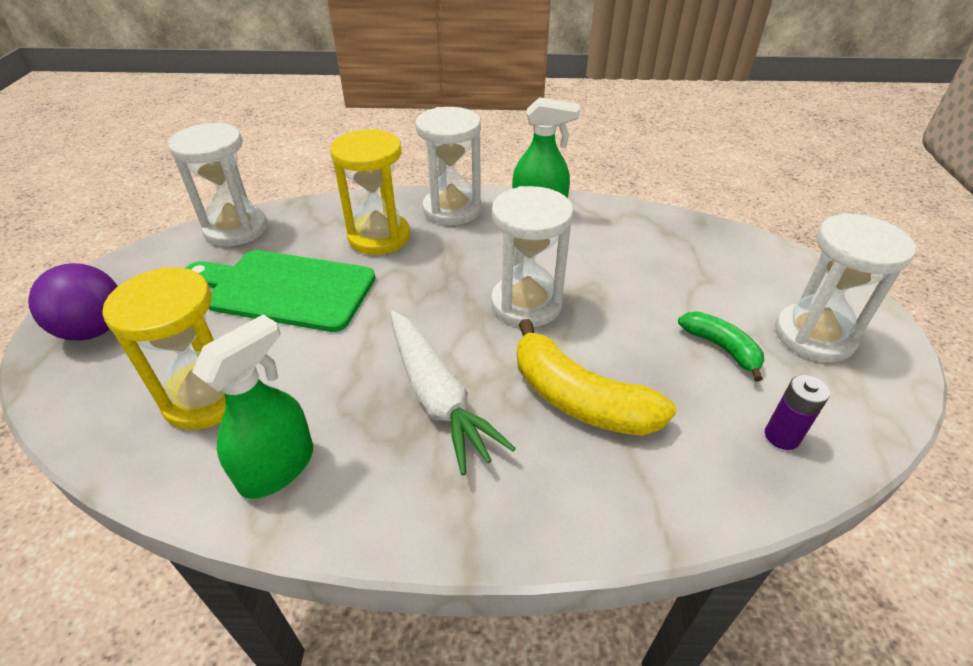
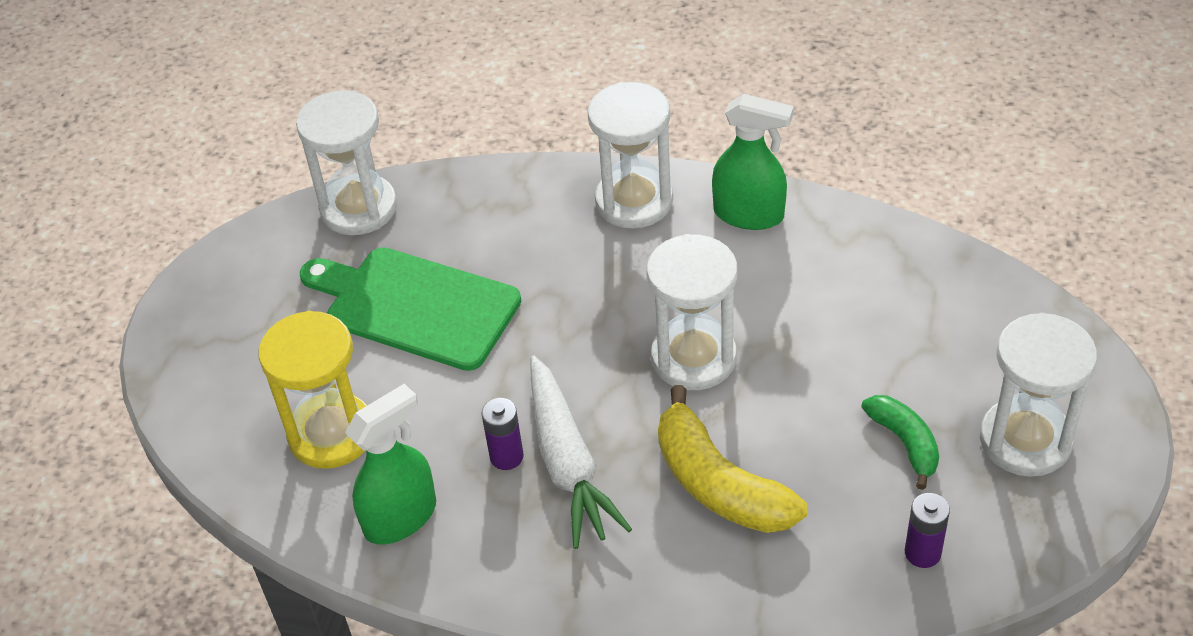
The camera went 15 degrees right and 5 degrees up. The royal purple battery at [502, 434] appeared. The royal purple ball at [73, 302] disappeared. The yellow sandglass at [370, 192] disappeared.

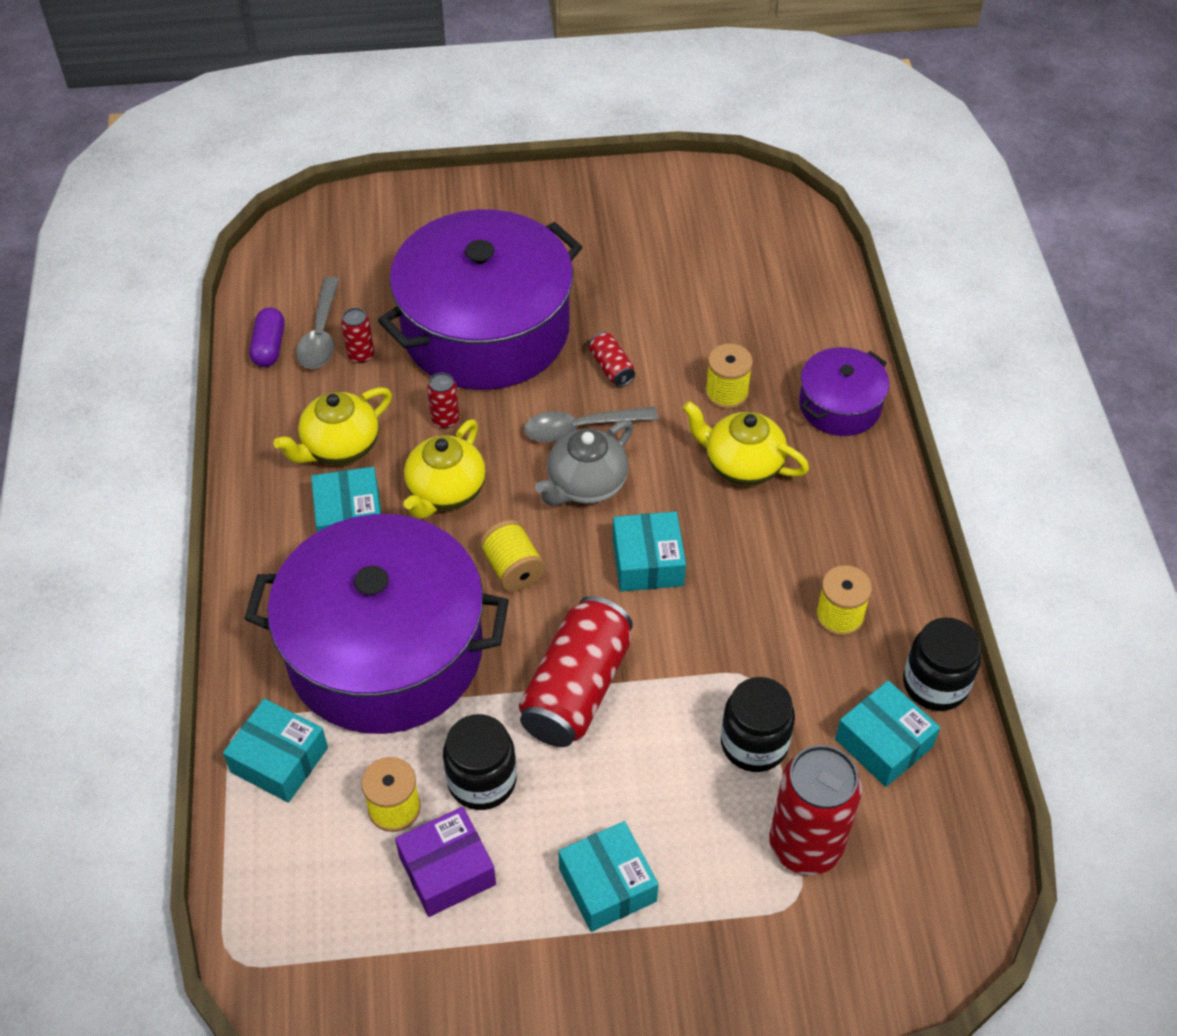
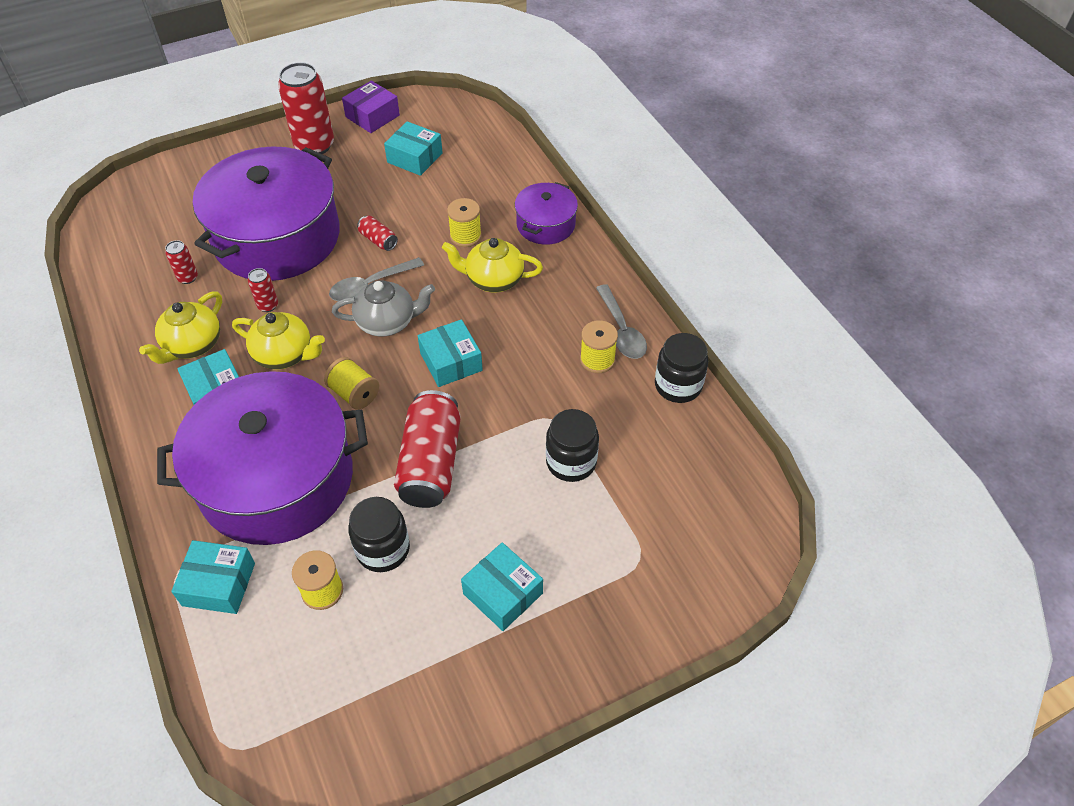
The camera went 20 degrees left and 0 degrees up. The yellow china teapot at [445, 469] turned 75 degrees counterclockwise. The scarlet can moved from [815, 810] to [306, 108]. The grey china teapot at [584, 462] turned 120 degrees counterclockwise. The royal purple box moved from [445, 862] to [371, 107]. The teal box moved from [887, 733] to [413, 148]. The grey spoon moved from [318, 323] to [621, 321]. The royal purple capsule at [267, 337] disappeared.

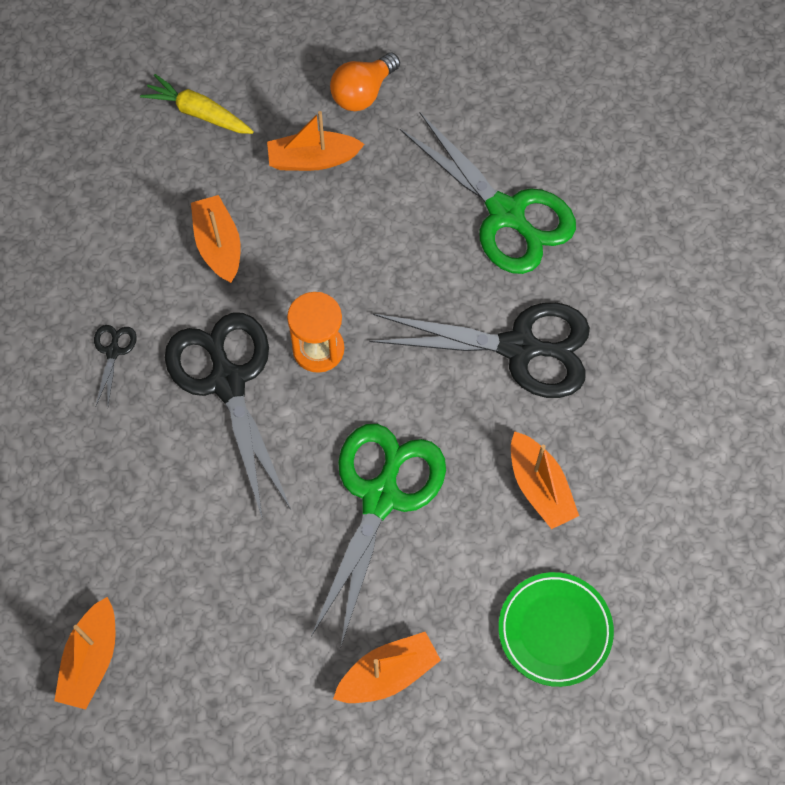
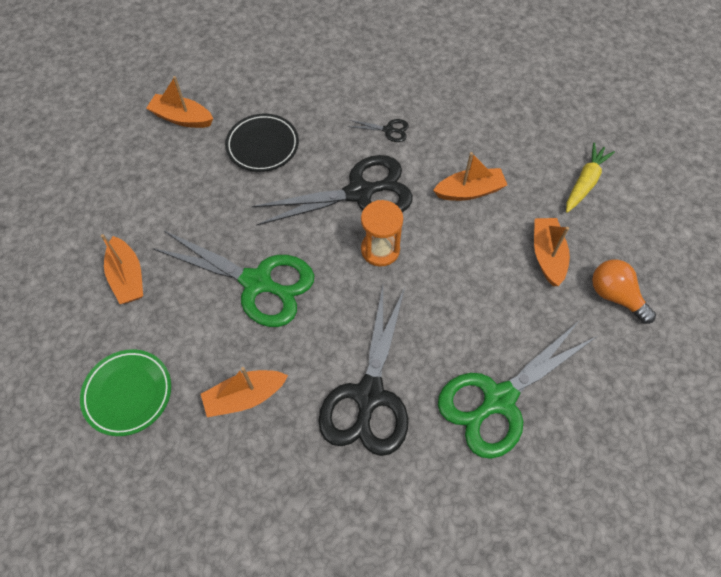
The camera went 95 degrees right and 5 degrees down. The black flat dish at [262, 143] appeared.

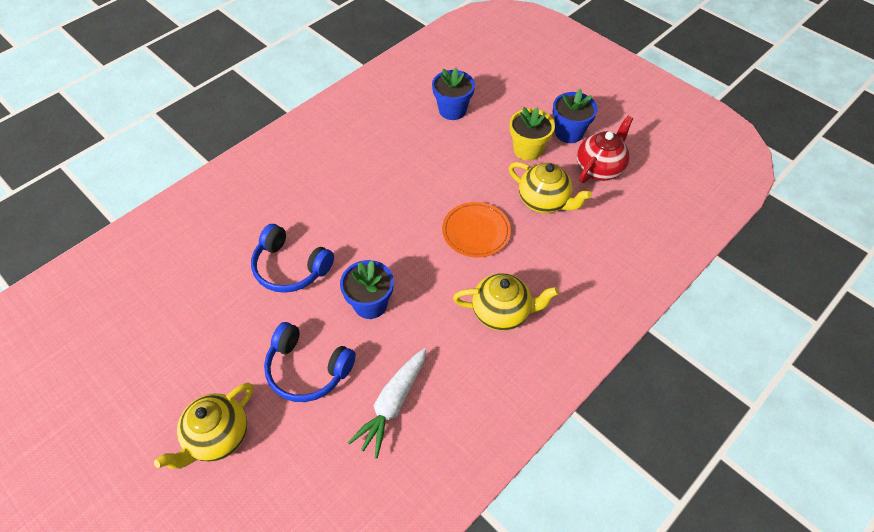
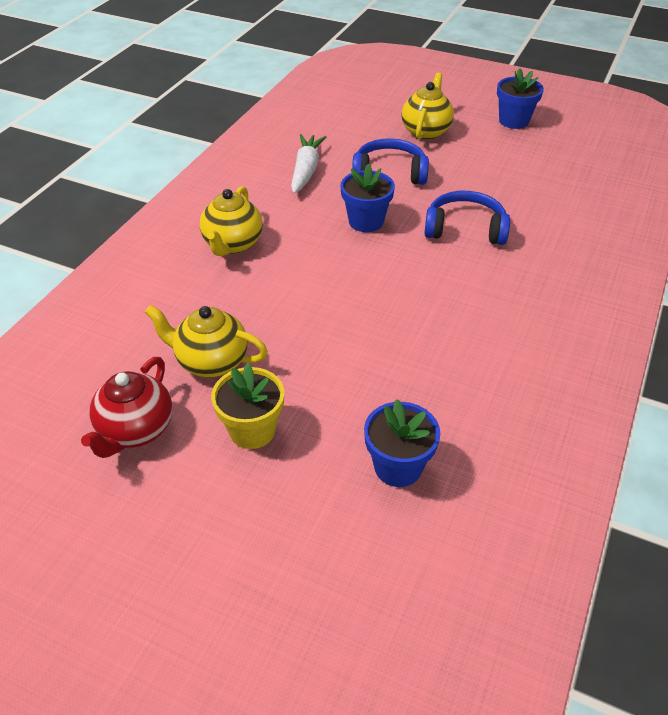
The camera went 160 degrees right and 10 degrees down. The yellow china teapot at [506, 302] turned 60 degrees counterclockwise. The royal blue plant pot moved from [575, 116] to [520, 98]. The bright orange flat dish at [476, 230] disappeared.

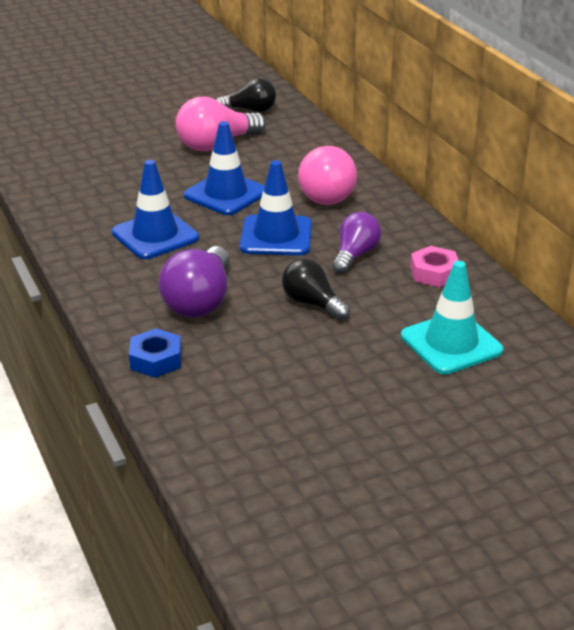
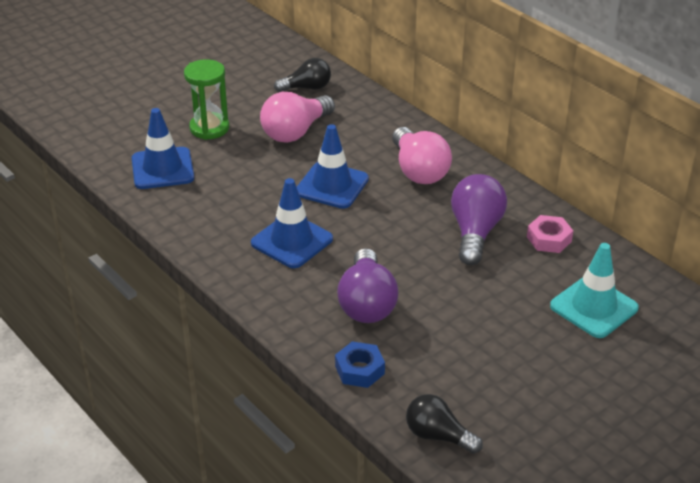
The camera went 15 degrees left and 5 degrees up. The royal blue road cone moved from [276, 207] to [163, 148]. The leaf-green sandglass at [206, 99] appeared. The black lightbulb moved from [316, 290] to [444, 424]. The royal purple lightbulb at [356, 243] changed to 1.51 times the size.

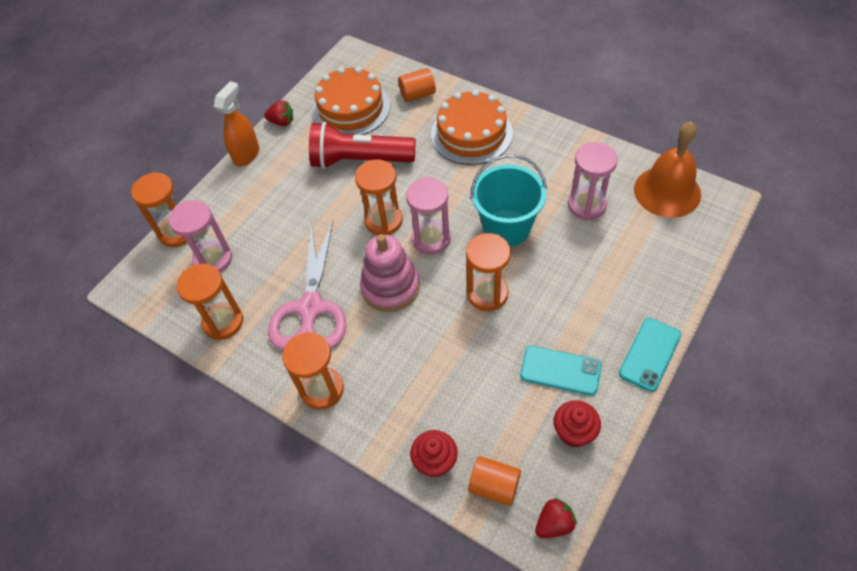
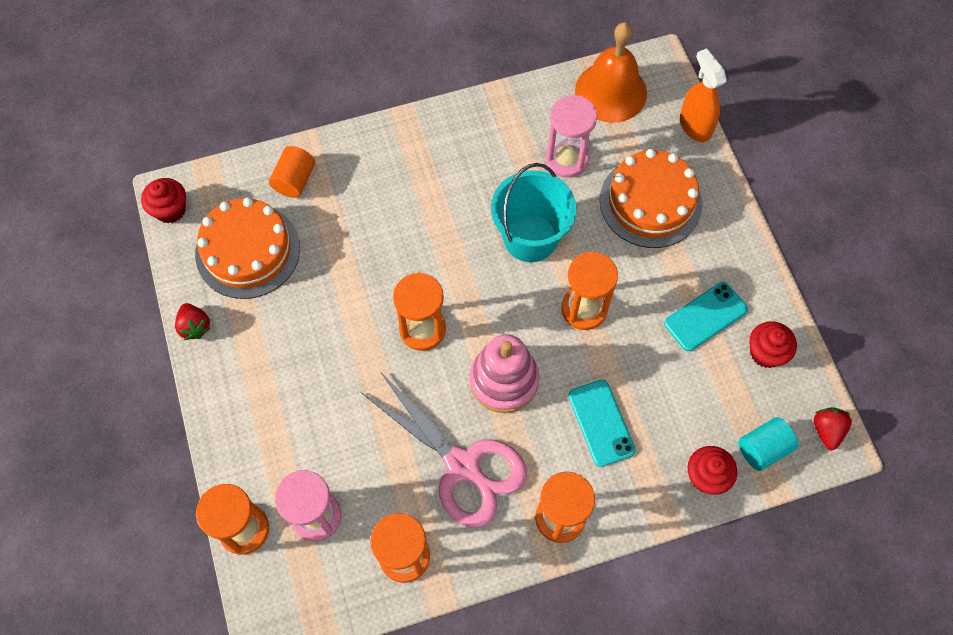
The camera went 55 degrees left and 10 degrees up. The scarlet muffin at [163, 200] appeared. The scarlet toy strawberry at [278, 113] turned 105 degrees clockwise. The teal smartphone moved from [650, 355] to [601, 423]. The bright orange cake moved from [472, 127] to [651, 198]. The bright orange spray bottle moved from [236, 124] to [703, 95]. The bright orange solid cylinder at [494, 481] became the teal solid cylinder at [768, 444]. The scarlet pocket torch at [362, 145] disappeared. The rosy sandglass at [428, 216] disappeared.

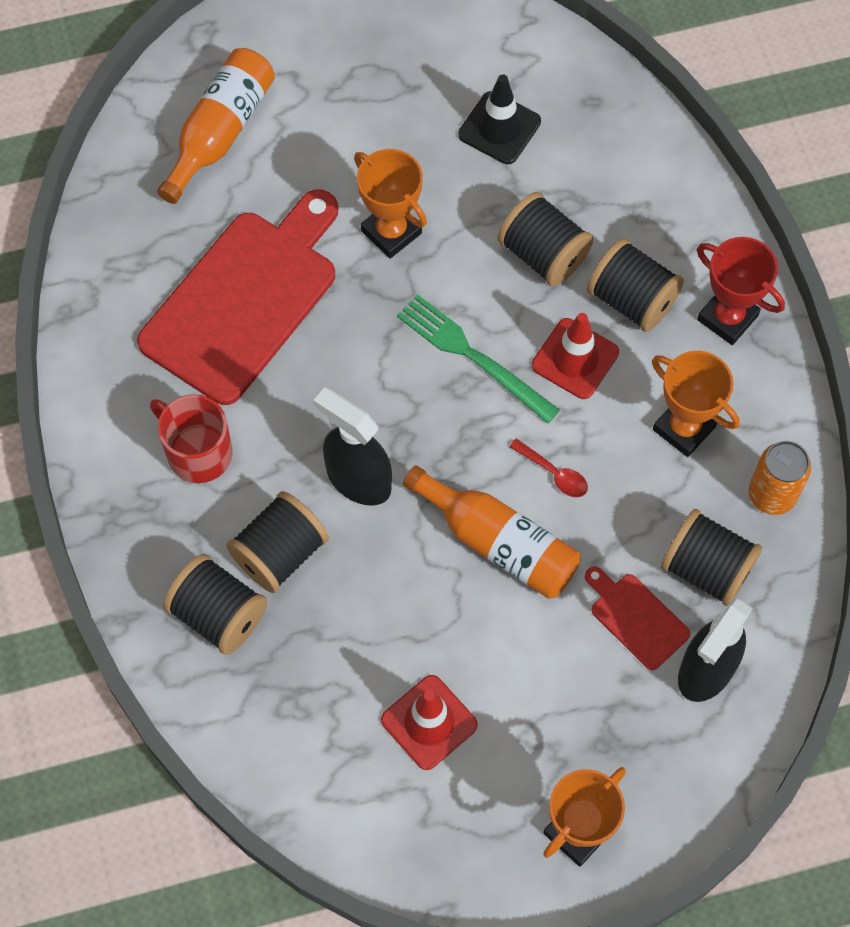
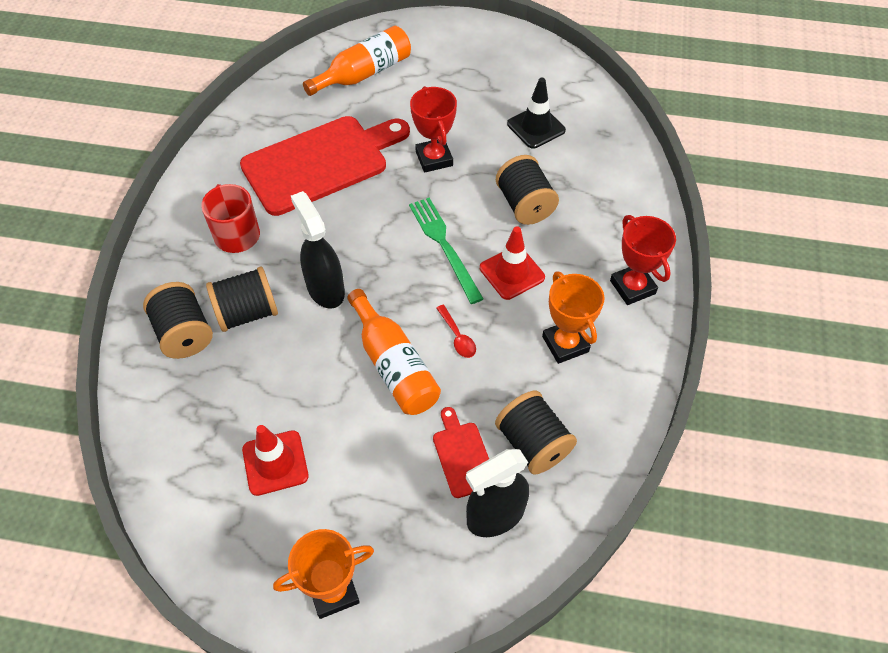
The camera went 25 degrees right and 10 degrees down. The bright orange award cup at [390, 204] became the scarlet award cup at [433, 129]. The black spool at [635, 285] disappeared. The bright orange can at [779, 478] disappeared.

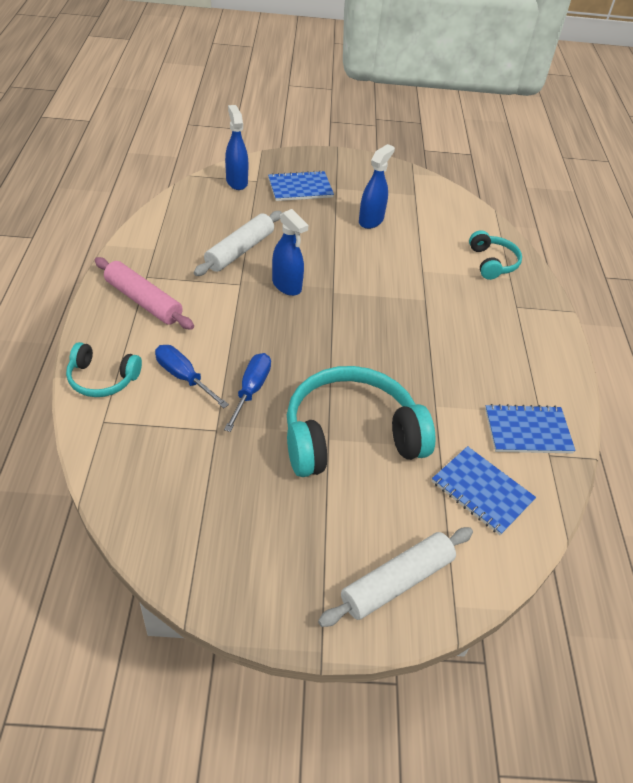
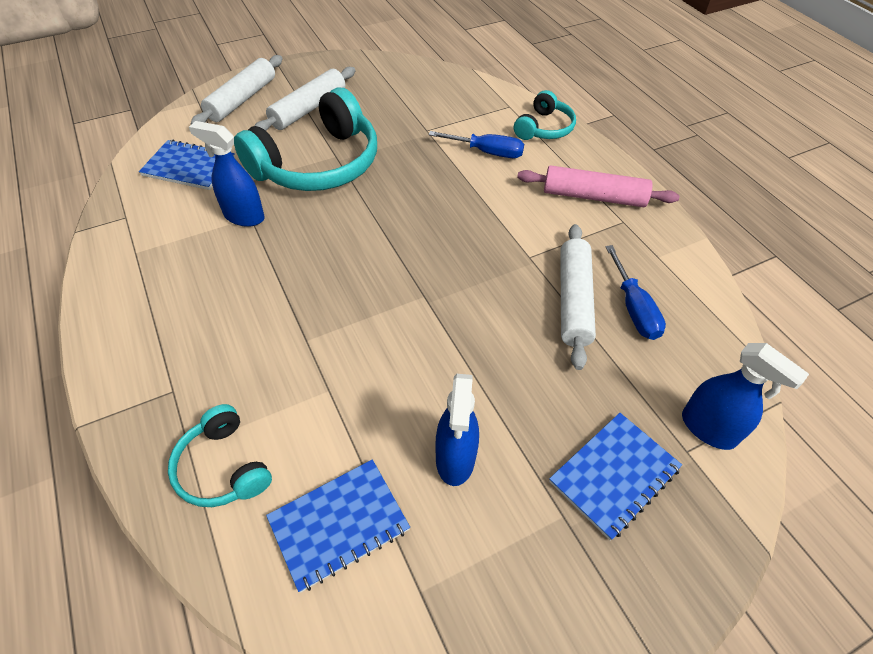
The camera went 155 degrees right and 5 degrees up. The royal blue spray bottle moved from [290, 252] to [227, 174]. The pure white pastry roller at [305, 99] appeared. The royal blue notebook moved from [530, 429] to [338, 526]. The teal headset at [104, 369] turned 135 degrees clockwise. The royal blue flat screwdriver moved from [247, 392] to [635, 292].

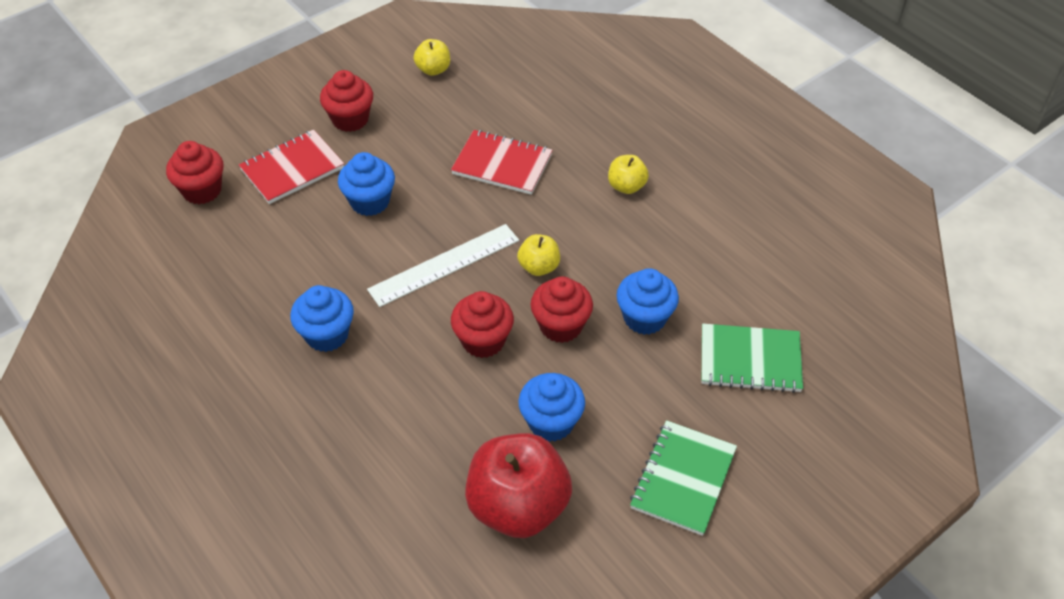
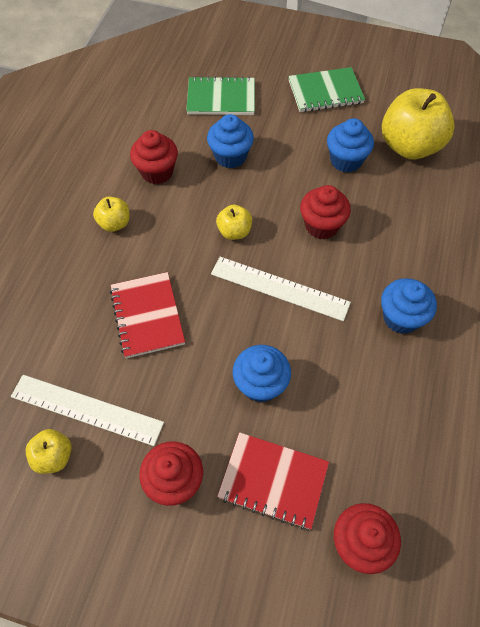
The camera went 125 degrees left and 10 degrees up. The pure white measuring stick at [87, 410] appeared. The scarlet muffin moved from [561, 309] to [154, 157]. The leaf-green notebook at [752, 358] turned 60 degrees counterclockwise. The scarlet apple at [518, 485] became the yellow apple at [418, 123].

